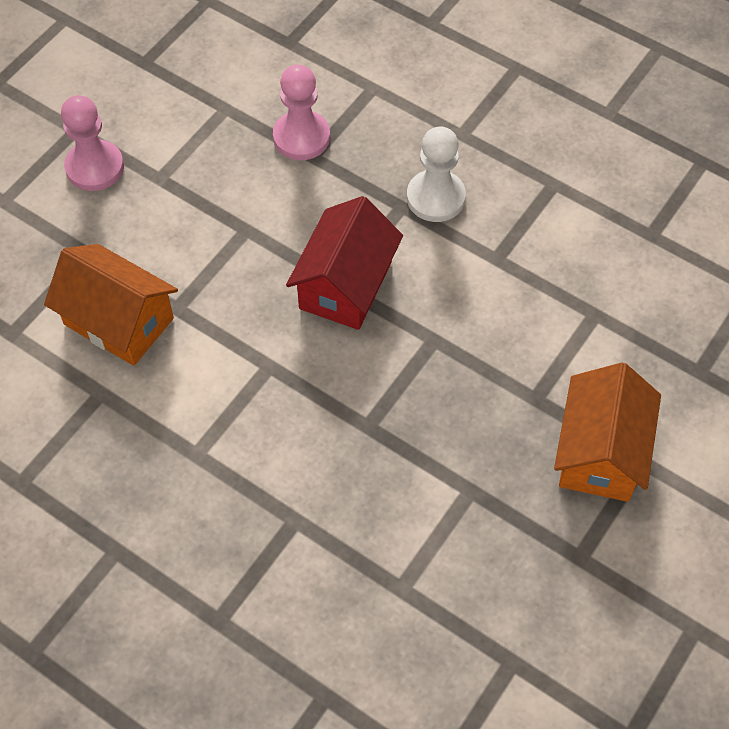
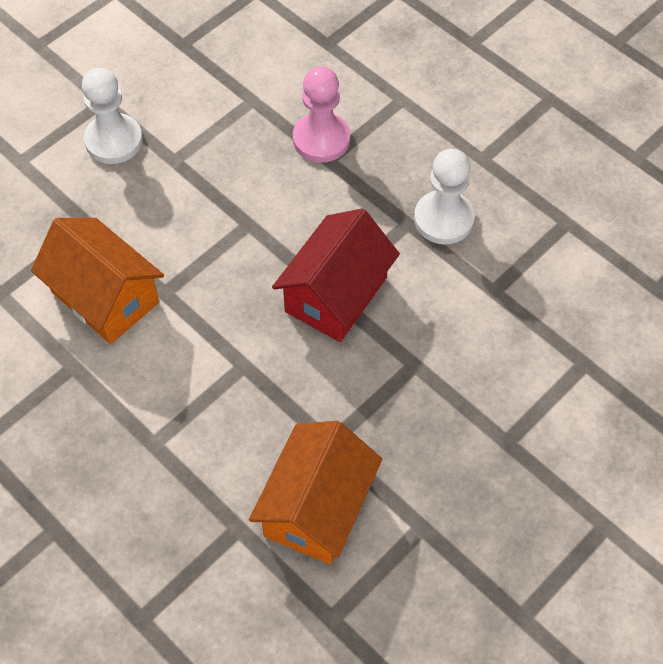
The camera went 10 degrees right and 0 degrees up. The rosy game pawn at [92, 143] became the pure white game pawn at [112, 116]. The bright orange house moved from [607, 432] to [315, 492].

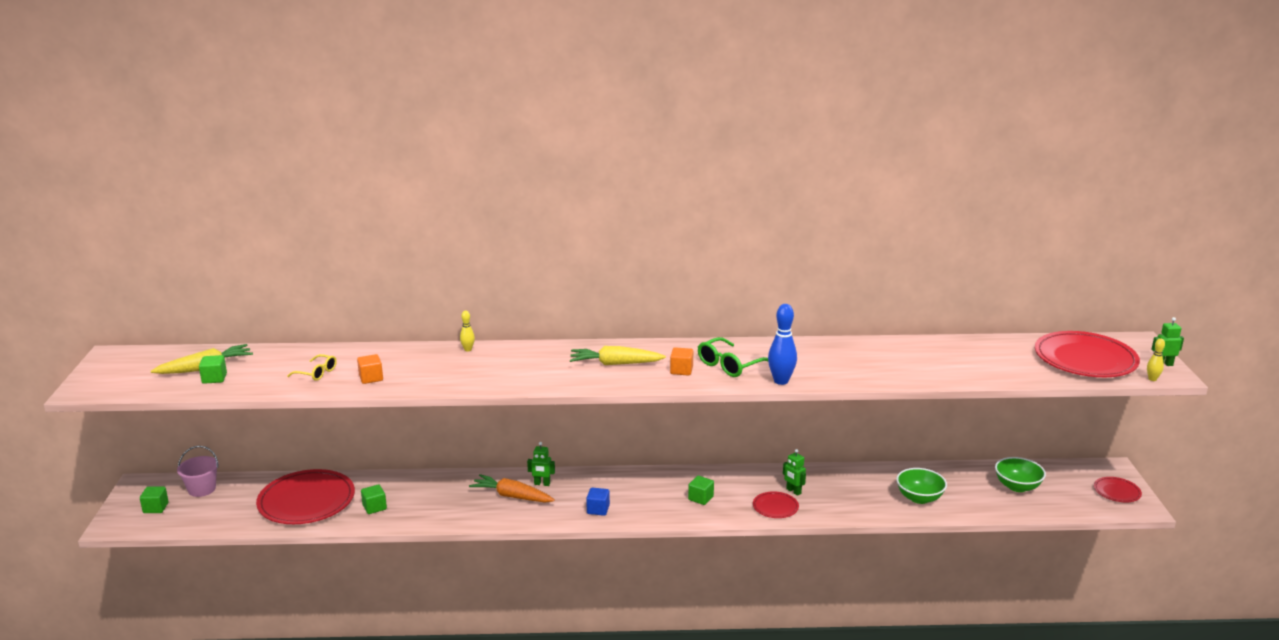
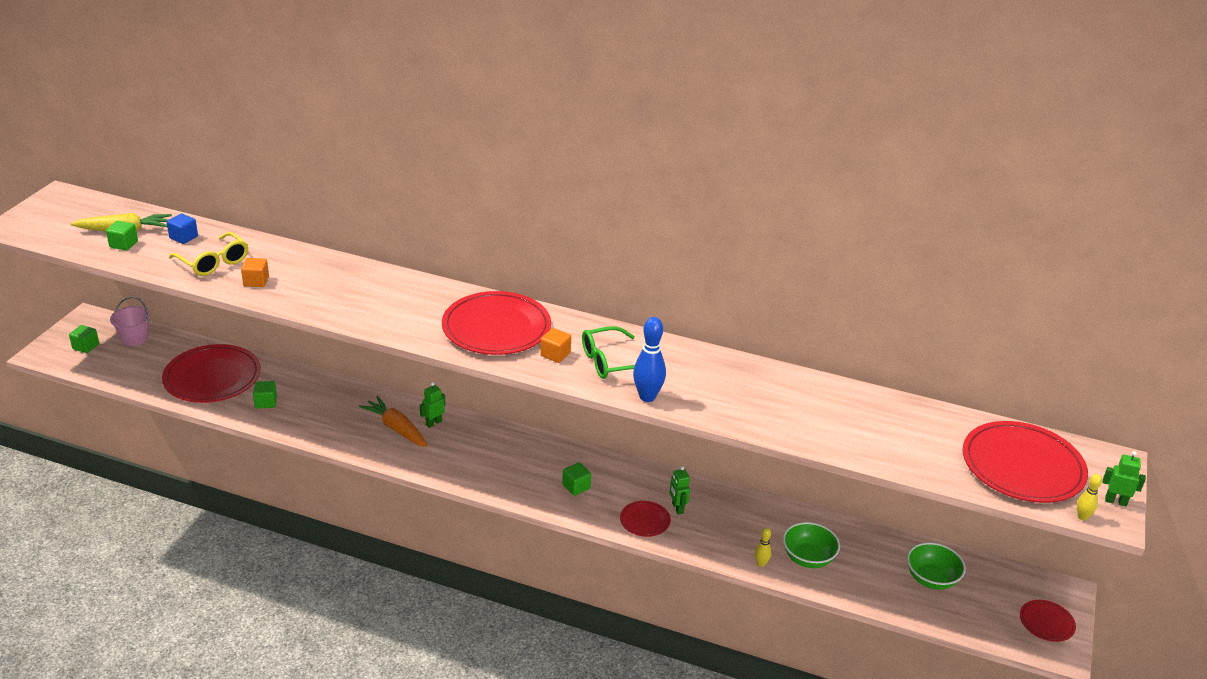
The camera went 20 degrees right and 10 degrees up. The royal blue block moved from [598, 502] to [182, 228]. The yellow glasses at [312, 367] changed to 1.57 times the size. The leaf-green toy robot at [541, 464] turned 105 degrees clockwise. The yellow toy carrot at [618, 355] was replaced by the scarlet flat dish at [496, 323]. The yellow skittle moved from [467, 331] to [763, 547].

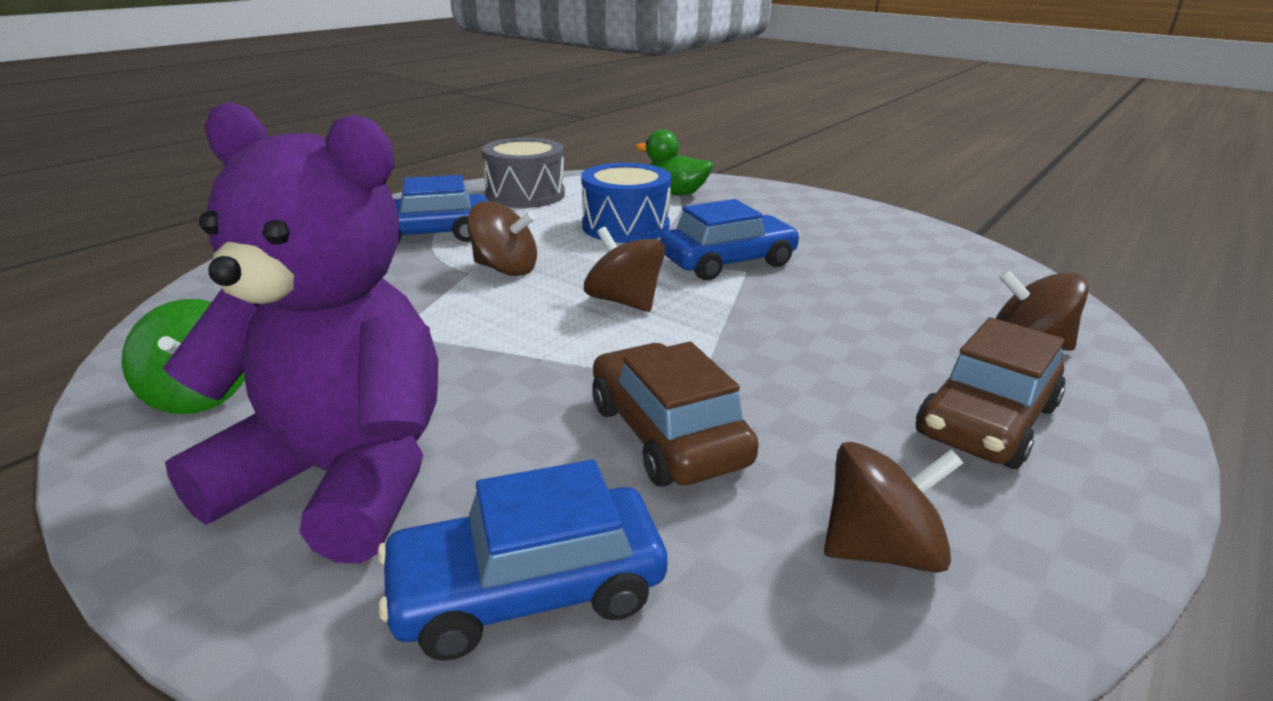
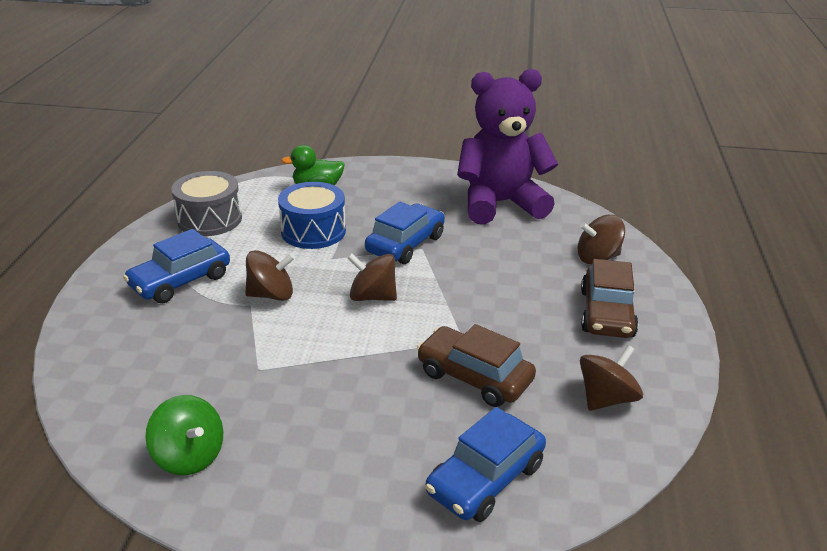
The camera went 30 degrees left and 5 degrees up. The royal purple teddy bear moved from [300, 333] to [507, 146].

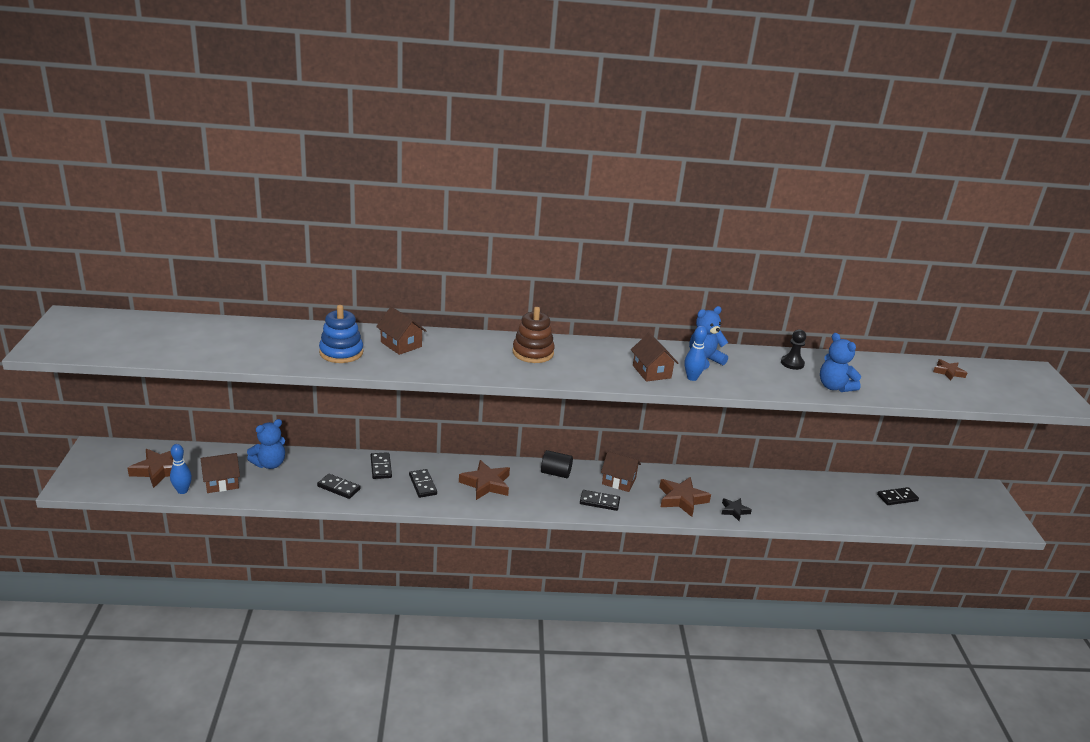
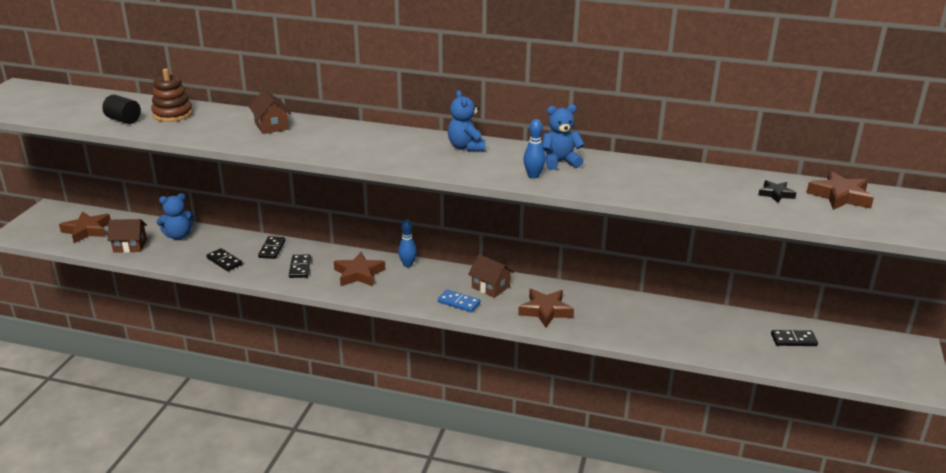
The camera went 20 degrees right and 0 degrees up. The black solid cylinder moved from [557, 464] to [121, 109]. The brown stacking rings moved from [533, 335] to [172, 95]. The royal blue skittle moved from [181, 469] to [407, 243]. The black domino piece at [600, 500] became the royal blue domino piece at [459, 300]. The royal blue teddy bear moved from [840, 362] to [467, 121]. The black five-pointed star moved from [736, 509] to [777, 191]. The brown five-pointed star at [950, 369] changed to 1.74 times the size. The royal blue stacking rings at [341, 334] disappeared. The brown house at [655, 357] disappeared. The black game pawn at [793, 349] disappeared.

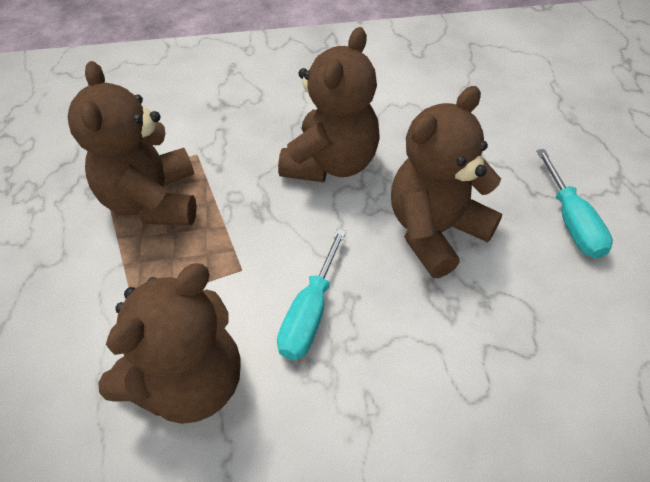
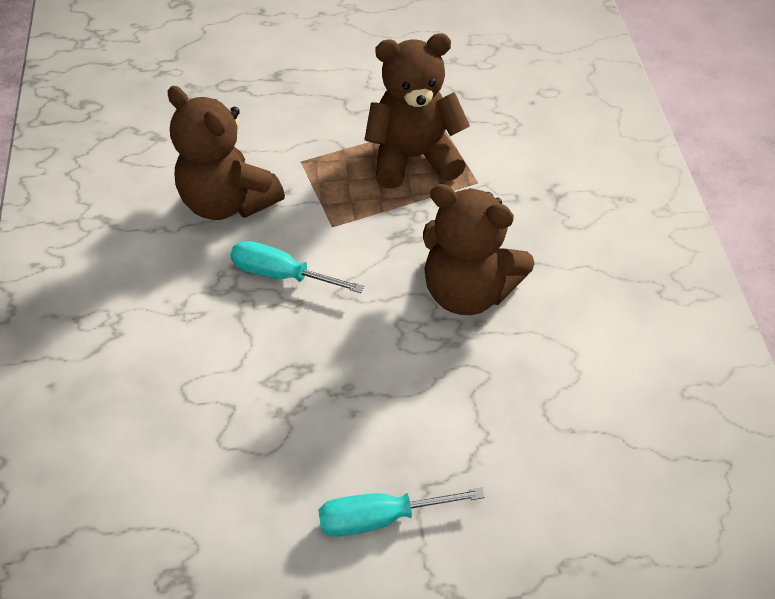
The camera went 90 degrees right and 0 degrees up. The brown teddy bear at [446, 182] disappeared.

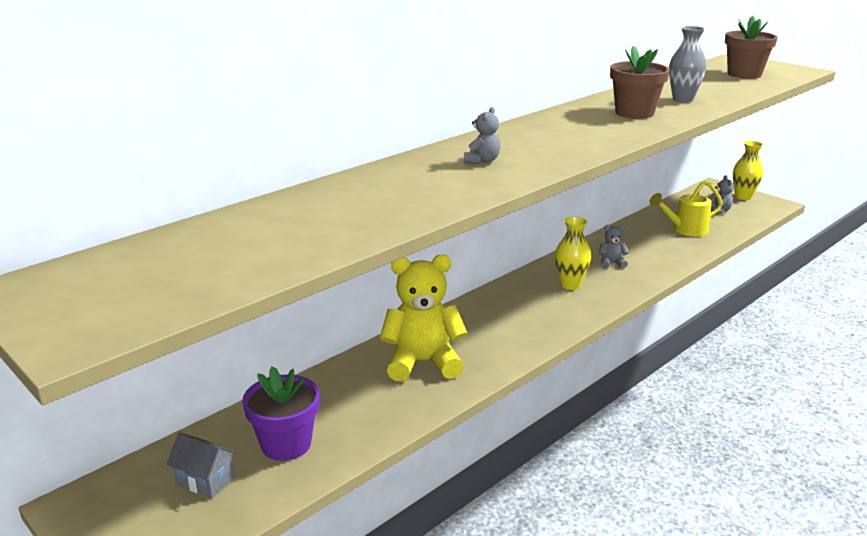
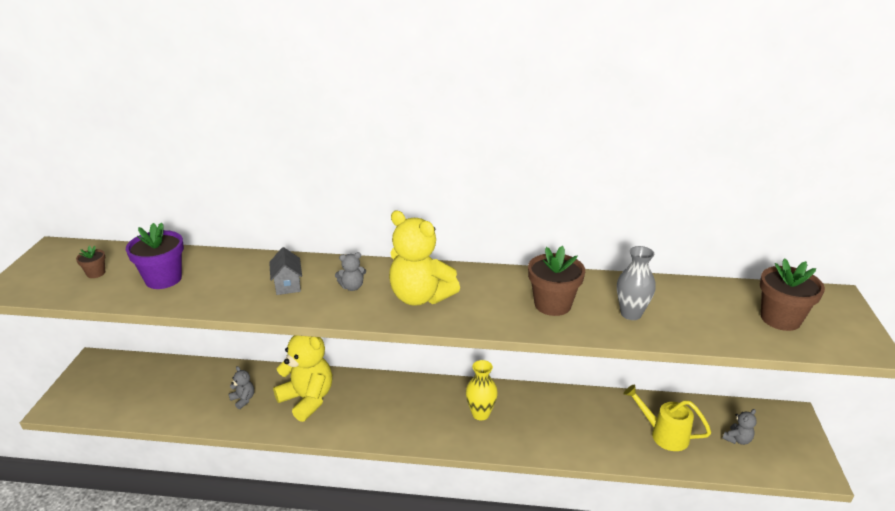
The camera went 50 degrees right and 5 degrees up. The brown plant pot at [91, 262] appeared. The royal purple plant pot moved from [281, 413] to [155, 255]. The grey teddy bear moved from [614, 247] to [241, 387]. The grey house moved from [201, 465] to [285, 271]. The yellow teddy bear at [424, 258] appeared. The yellow vase at [748, 170] disappeared.

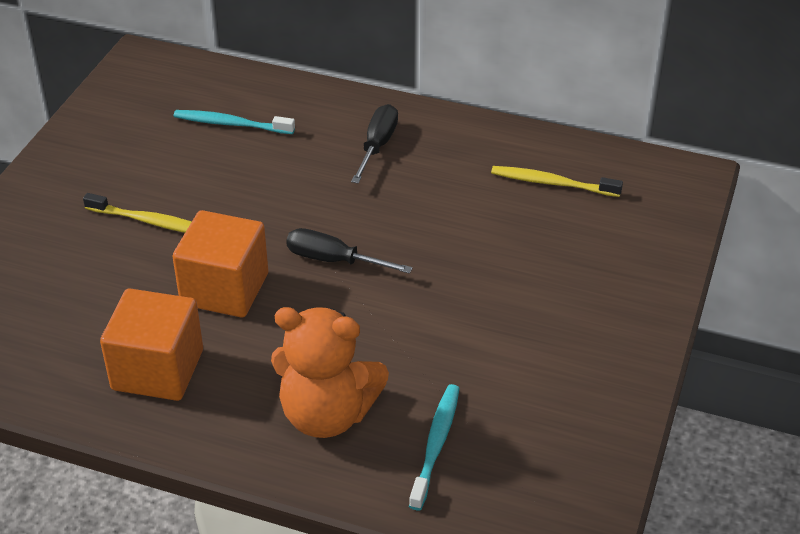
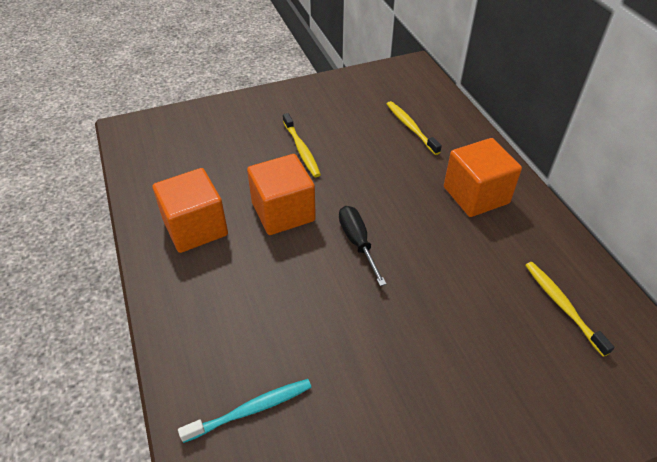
The camera went 50 degrees right and 5 degrees up. The teal toothbrush at [234, 122] became the yellow toothbrush at [414, 128]. The black flat screwdriver at [374, 144] was replaced by the bright orange block at [483, 177]. The bright orange teddy bear at [330, 372] disappeared.

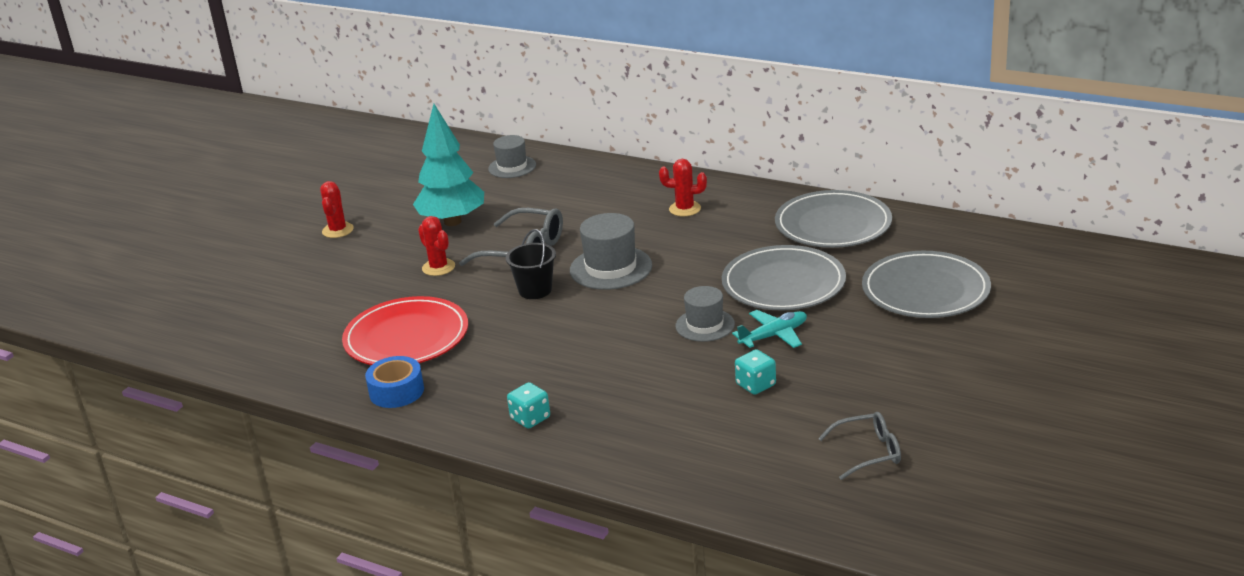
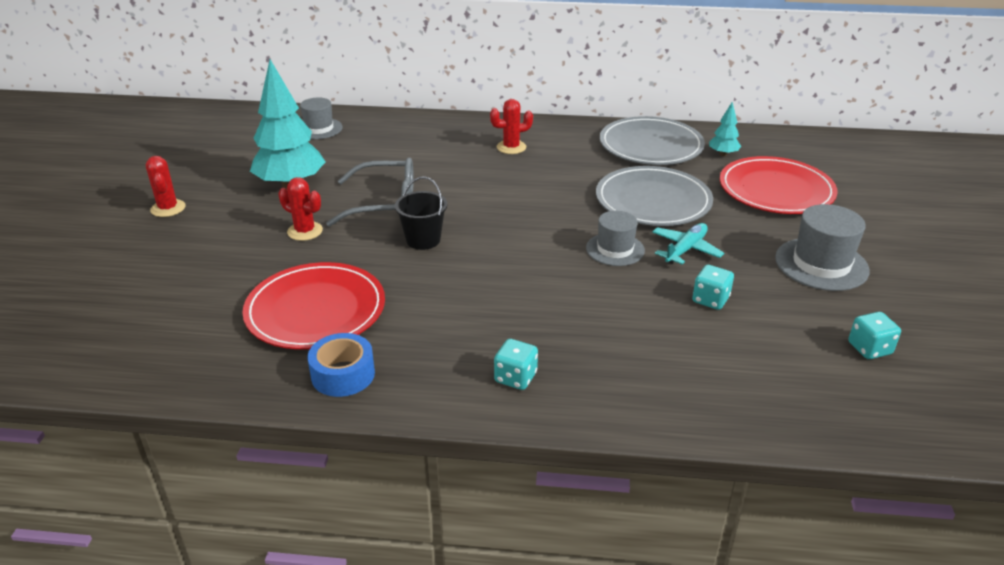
The camera went 25 degrees left and 5 degrees up. The teal toy tree at [725, 129] appeared. The grey flat dish at [926, 284] became the scarlet flat dish at [779, 185]. The grey top hat moved from [611, 251] to [822, 247]. The grey glasses at [859, 446] was replaced by the teal game die at [874, 335].

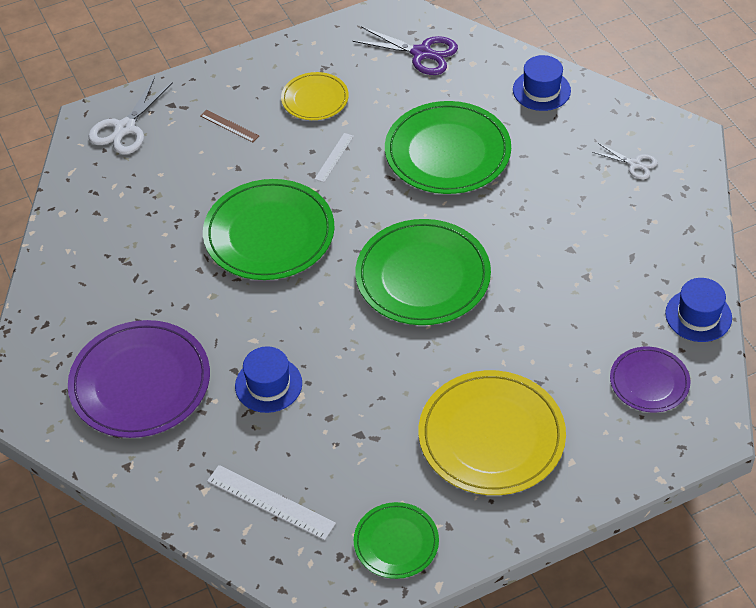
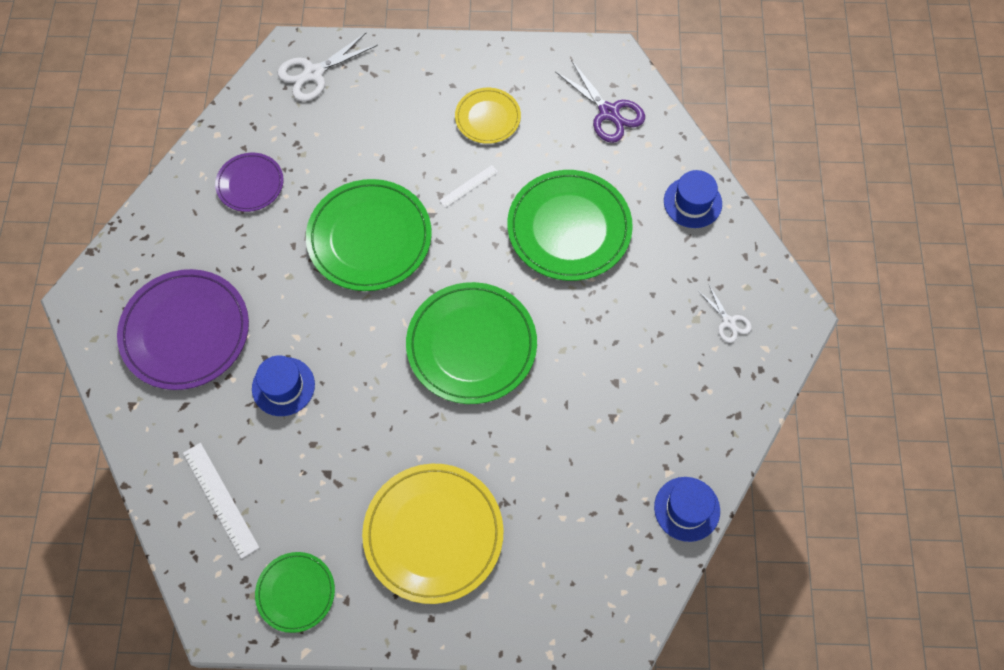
The camera went 25 degrees right and 15 degrees up. The royal purple flat dish moved from [650, 379] to [249, 182]. The brown measuring stick at [229, 126] disappeared.

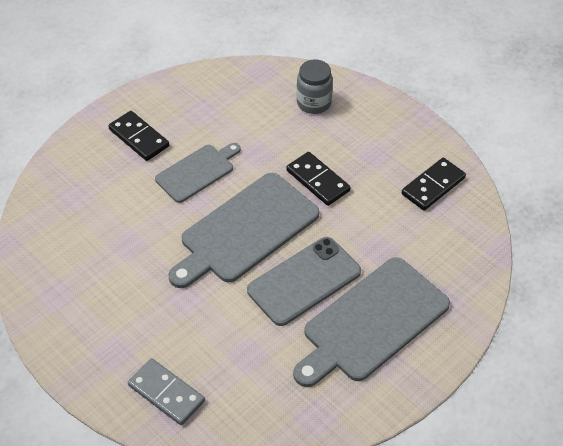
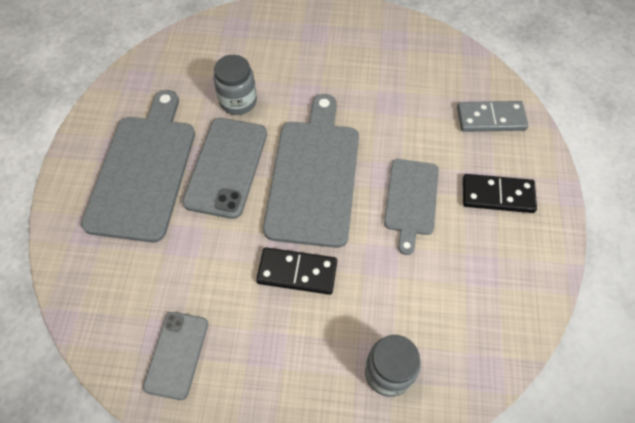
The camera went 140 degrees right and 10 degrees up. The black domino piece at [434, 184] was replaced by the grey smartphone at [175, 356]. The grey jar at [235, 85] appeared. The grey domino piece moved from [166, 391] to [492, 116].

